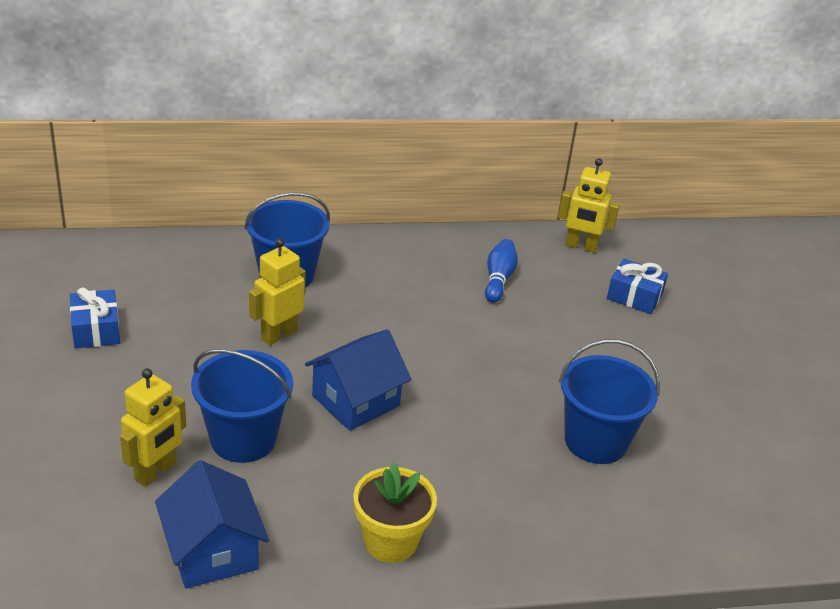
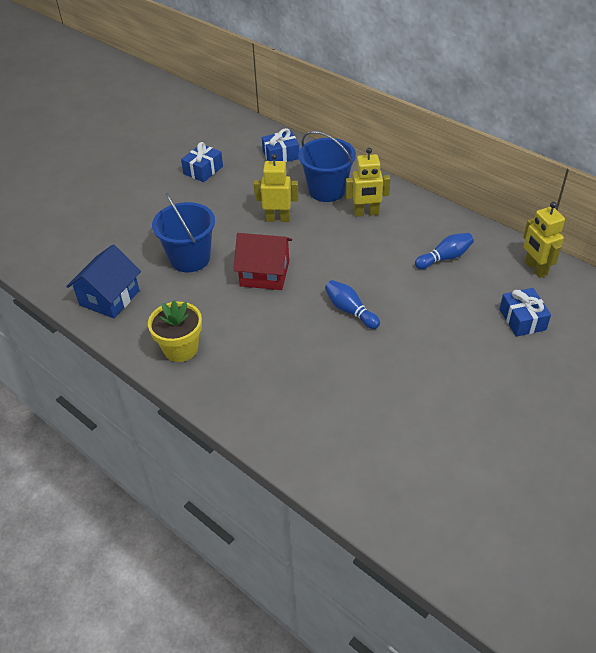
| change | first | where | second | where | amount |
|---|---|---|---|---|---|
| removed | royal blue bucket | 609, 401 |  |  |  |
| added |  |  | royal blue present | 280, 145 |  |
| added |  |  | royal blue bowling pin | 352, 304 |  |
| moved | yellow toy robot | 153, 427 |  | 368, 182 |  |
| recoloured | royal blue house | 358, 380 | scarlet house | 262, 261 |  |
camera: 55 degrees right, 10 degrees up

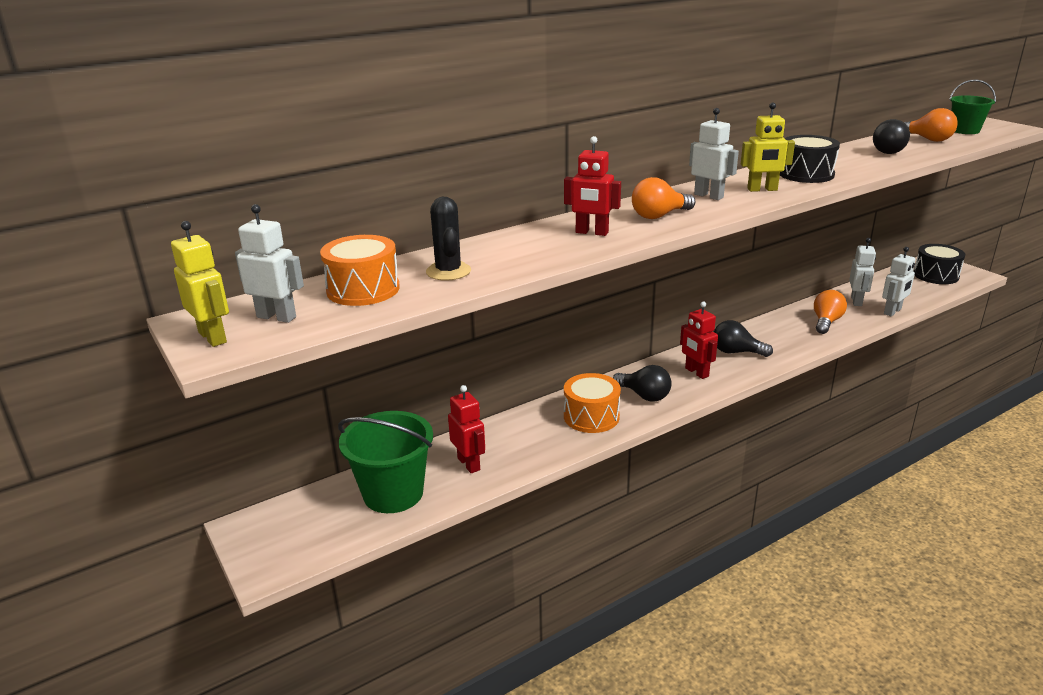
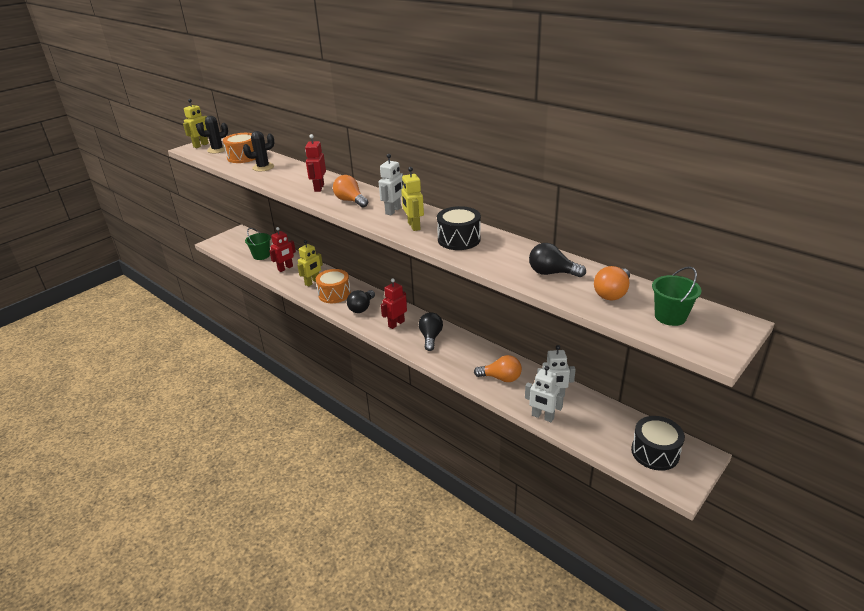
| change | first | where | second | where | amount |
|---|---|---|---|---|---|
| added |  |  | yellow toy robot | 310, 263 |  |
| replaced | pure white toy robot | 269, 263 | black prickly plant | 212, 134 |  |
| resized | leaf-green bucket | 385, 462 |  | 258, 244 | x0.60 |
camera: 75 degrees right, 5 degrees up

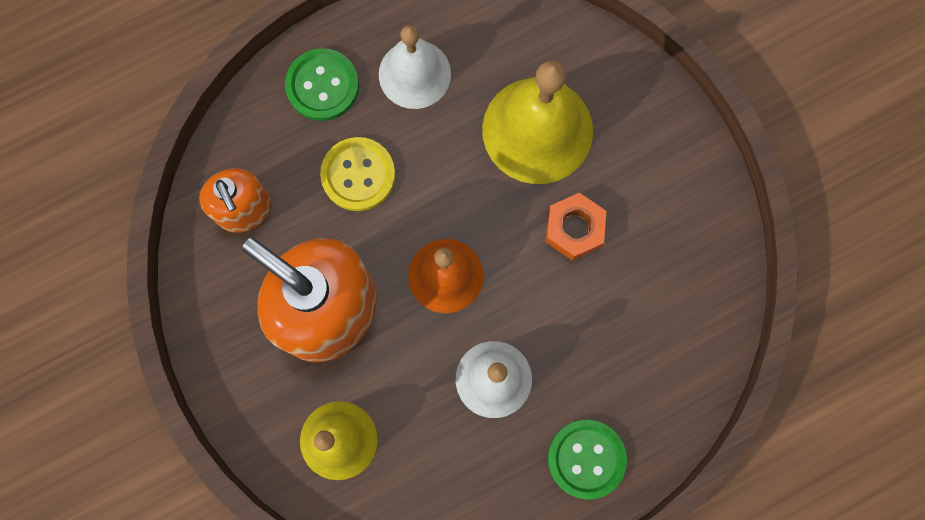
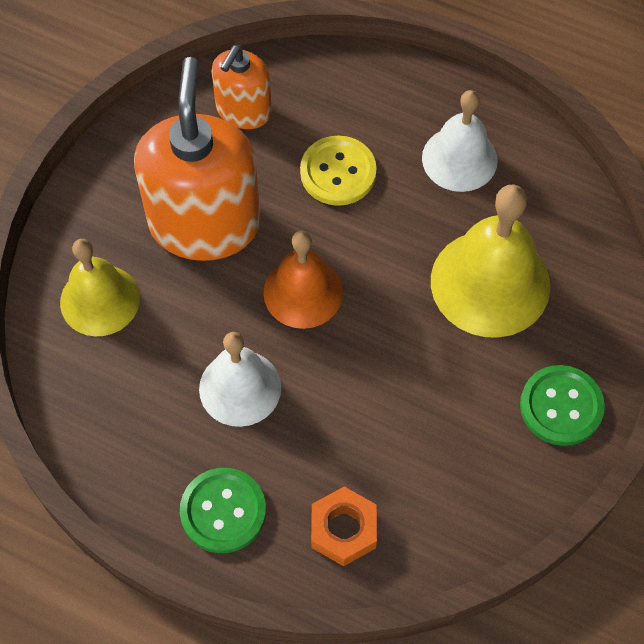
| change | first | where | second | where | amount |
|---|---|---|---|---|---|
| moved | leaf-green sewing button | 322, 84 |  | 562, 405 |  |
| moved | orange hexagon nut | 576, 226 |  | 344, 526 |  |
camera: 55 degrees right, 15 degrees down

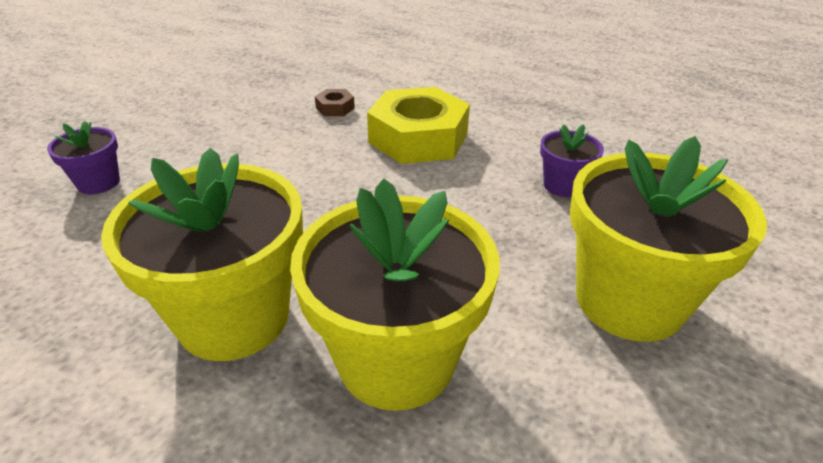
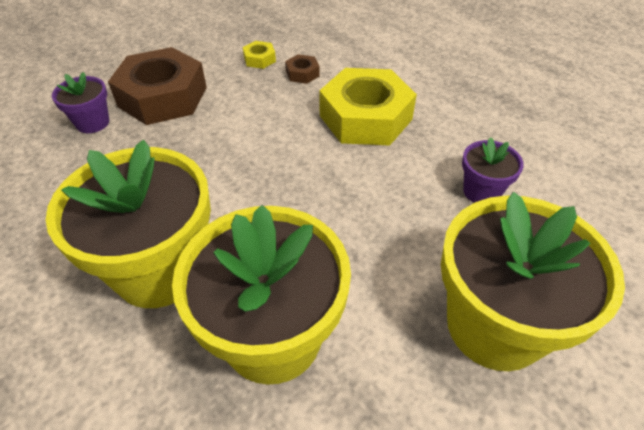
| change | first | where | second | where | amount |
|---|---|---|---|---|---|
| added |  |  | dark brown hexagon nut | 157, 86 |  |
| added |  |  | yellow hexagon nut | 259, 55 |  |
camera: 15 degrees right, 10 degrees up

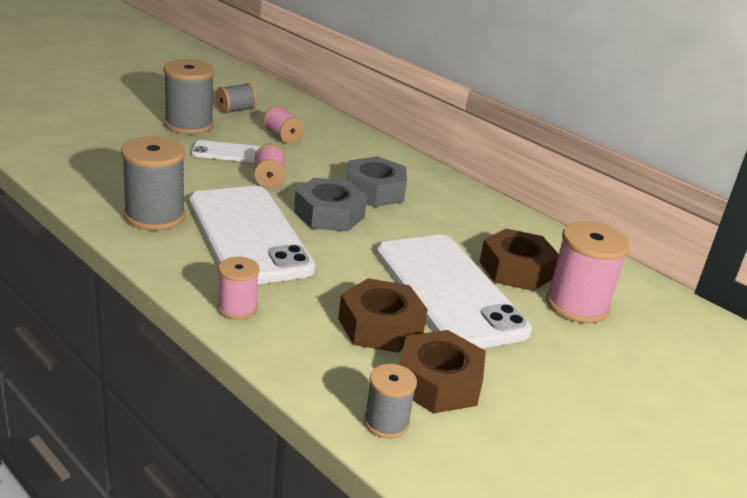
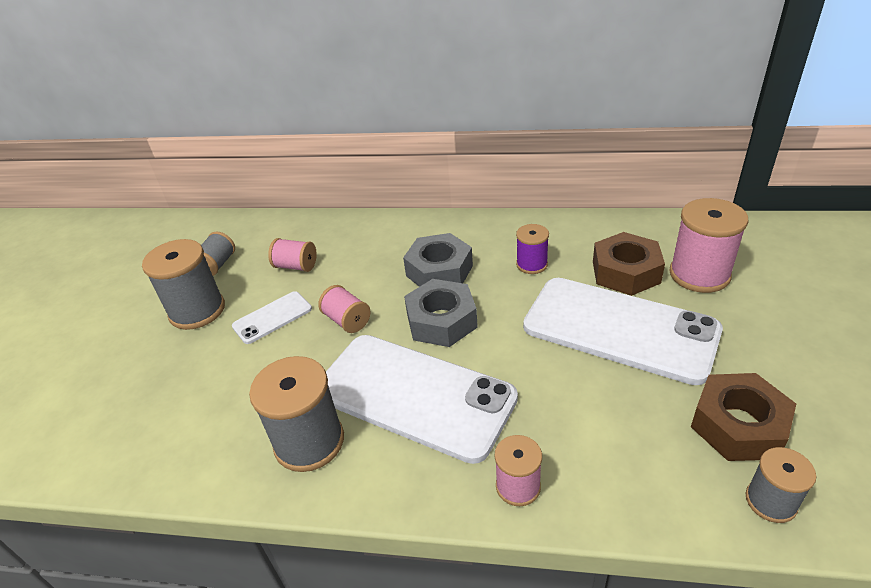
| change | first | where | second | where | amount |
|---|---|---|---|---|---|
| removed | dark brown hexagon nut | 383, 315 |  |  |  |
| added |  |  | purple bobbin | 532, 249 |  |
camera: 30 degrees left, 10 degrees up

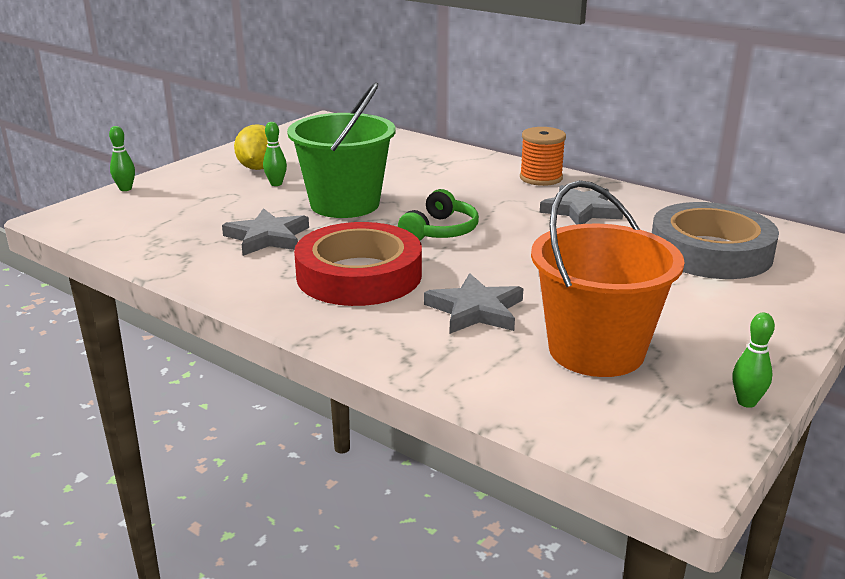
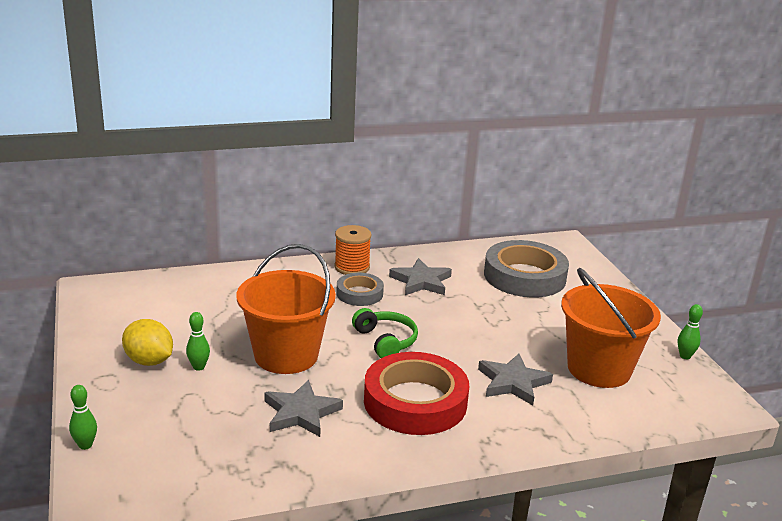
| change | first | where | second | where | amount |
|---|---|---|---|---|---|
| added |  |  | ash-grey sticky tape | 360, 289 |  |
| recoloured | leaf-green bucket | 341, 150 | orange bucket | 286, 309 |  |
camera: 55 degrees left, 0 degrees up

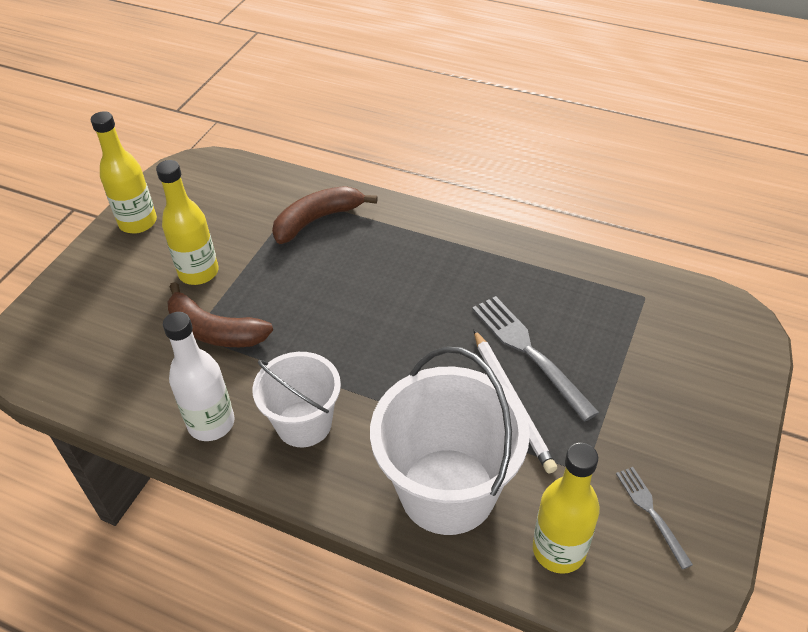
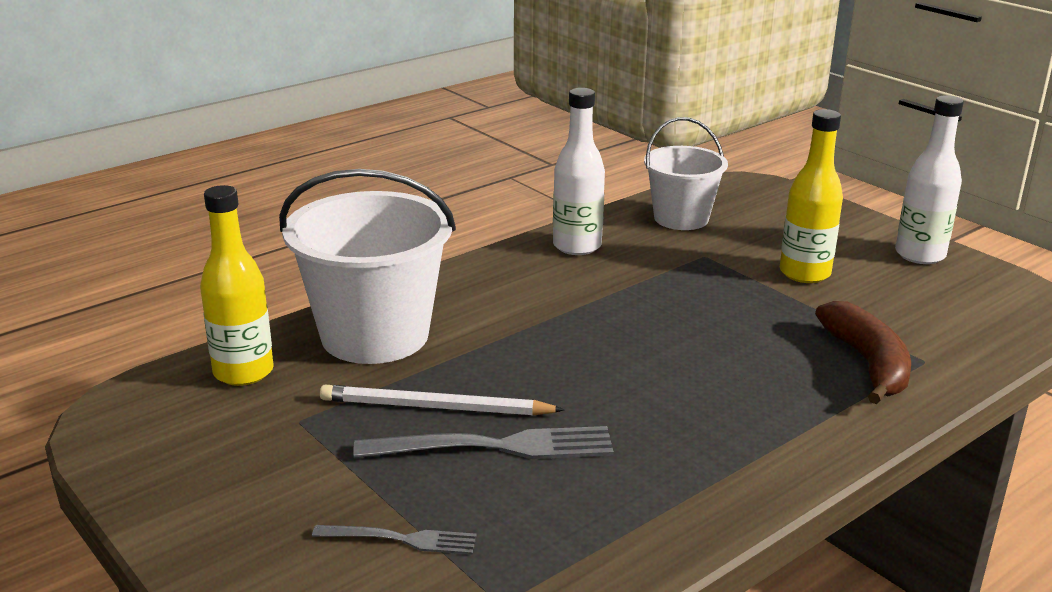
| change | first | where | second | where | amount |
|---|---|---|---|---|---|
| removed | dark brown toy banana | 220, 314 |  |  |  |
| moved | pure white bucket | 296, 399 |  | 686, 173 |  |
| moved | ash-grey dinner fork | 654, 518 |  | 394, 540 |  |
| recoloured | yellow bottle | 124, 172 | pure white bottle | 929, 179 |  |
camera: 115 degrees right, 20 degrees down

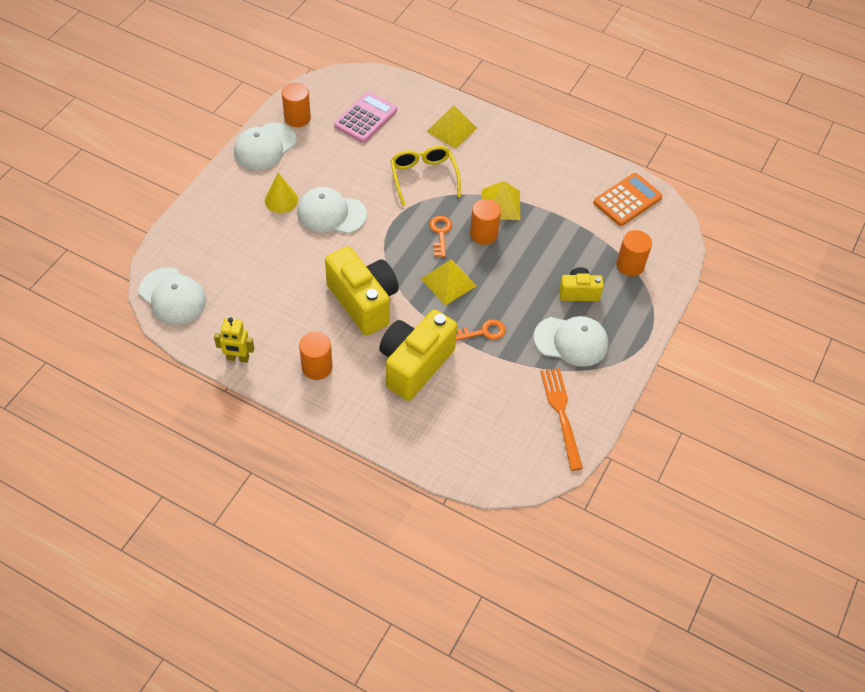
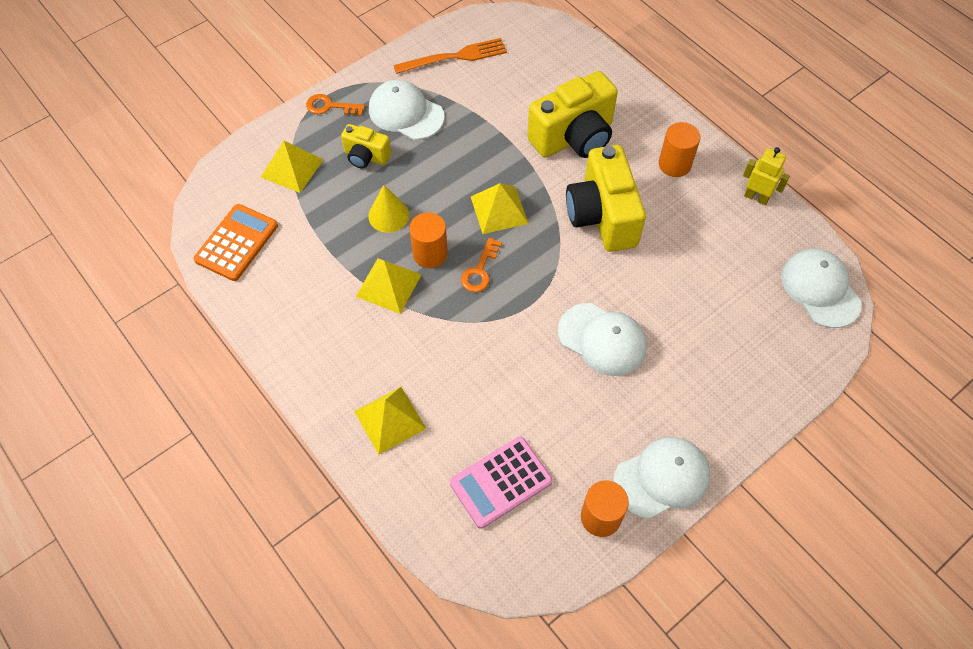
| change | first | where | second | where | amount |
|---|---|---|---|---|---|
| removed | yellow eyeglasses | 425, 176 |  |  |  |
| moved | yellow solid cone | 281, 193 |  | 388, 209 |  |
| moved | orange key | 481, 330 |  | 335, 105 |  |
| replaced | orange solid cylinder | 634, 253 | yellow pyramid | 292, 167 |  |
| turned | orange dinner fork | 561, 419 |  | 450, 56 | 120 degrees counterclockwise |
| turned | orange pocket calculator | 628, 199 |  | 236, 242 | 135 degrees clockwise |
camera: 155 degrees left, 5 degrees up

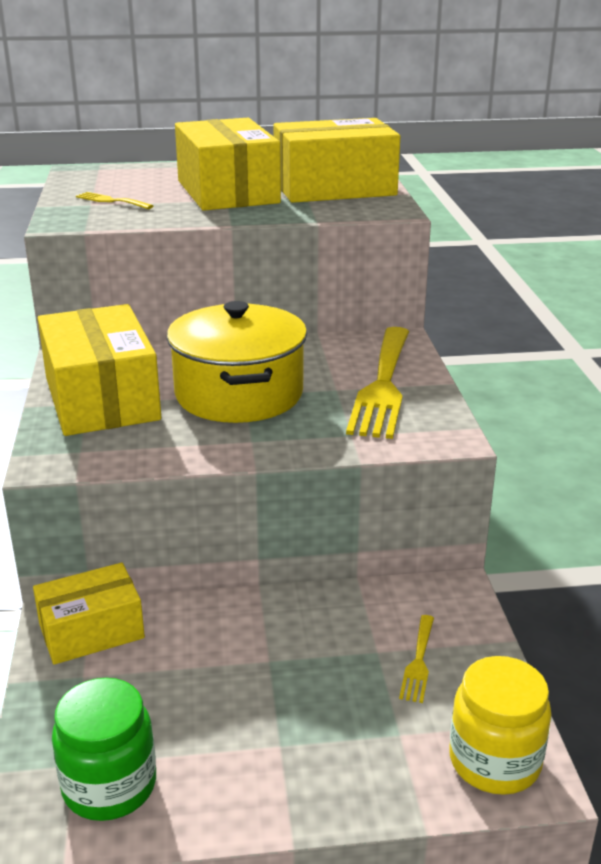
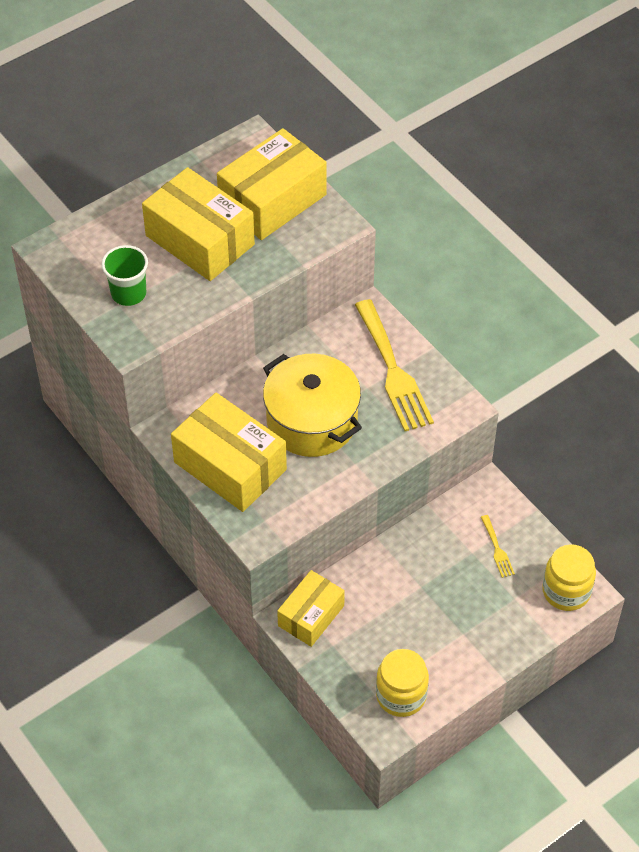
| change | first | where | second | where | amount |
|---|---|---|---|---|---|
| replaced | yellow dinner fork | 114, 200 | leaf-green beaker | 125, 275 |  |
| recoloured | leaf-green preserve jar | 104, 749 | yellow preserve jar | 402, 683 |  |
camera: 30 degrees left, 25 degrees up

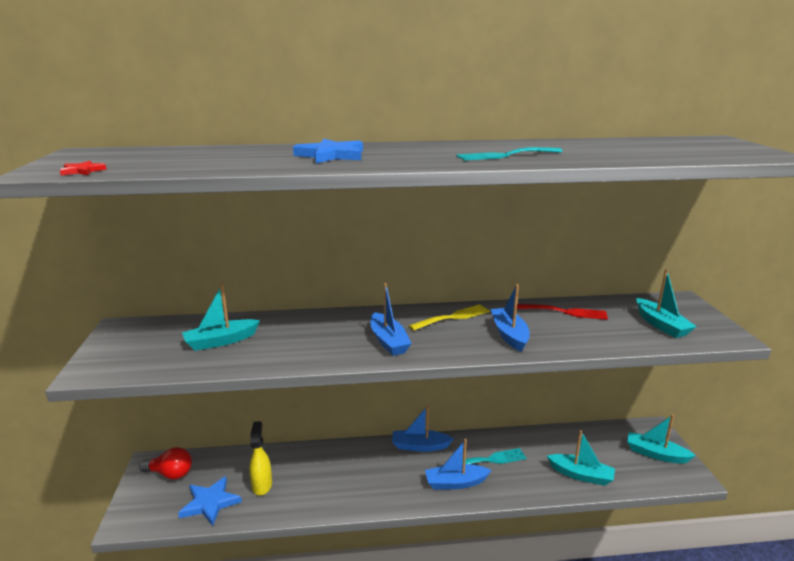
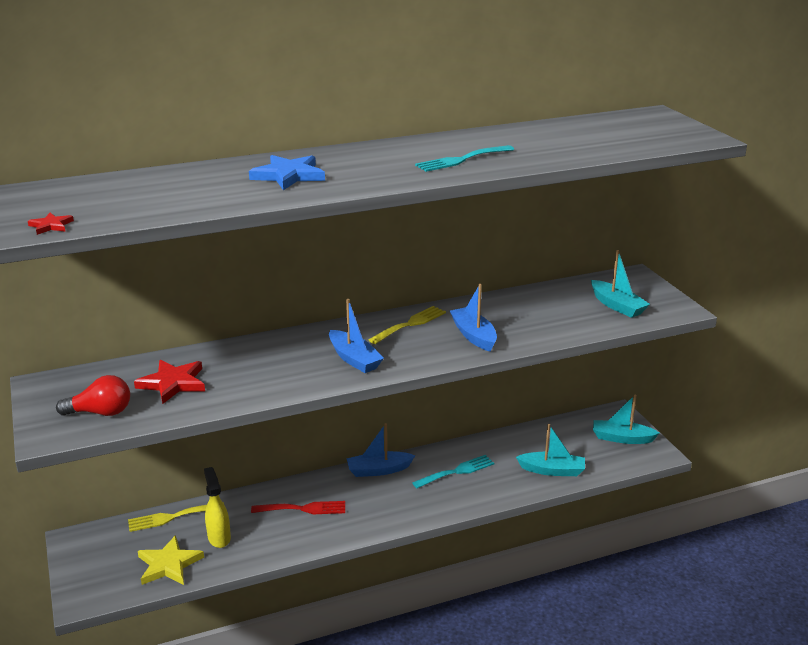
| change | first | where | second | where | amount |
|---|---|---|---|---|---|
| removed | royal blue boat | 458, 464 |  |  |  |
| added |  |  | yellow dinner fork | 176, 517 |  |
| moved | scarlet bulb | 165, 463 |  | 93, 395 |  |
| moved | scarlet dinner fork | 562, 312 |  | 298, 507 |  |
| replaced | turquoise boat | 221, 317 | scarlet star shape | 169, 382 |  |
| recoloured | royal blue star shape | 210, 501 | yellow star shape | 171, 560 |  |
camera: 15 degrees left, 5 degrees up

